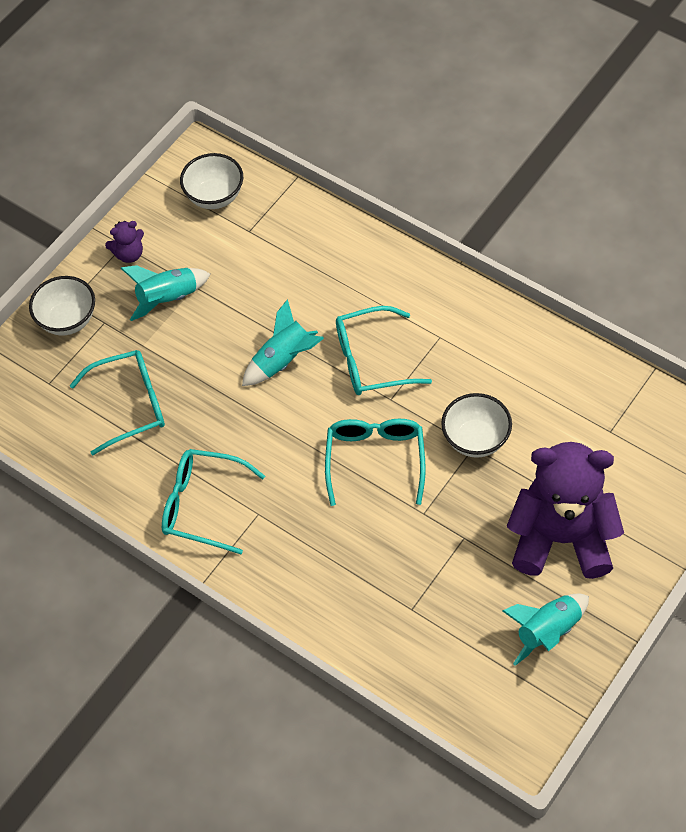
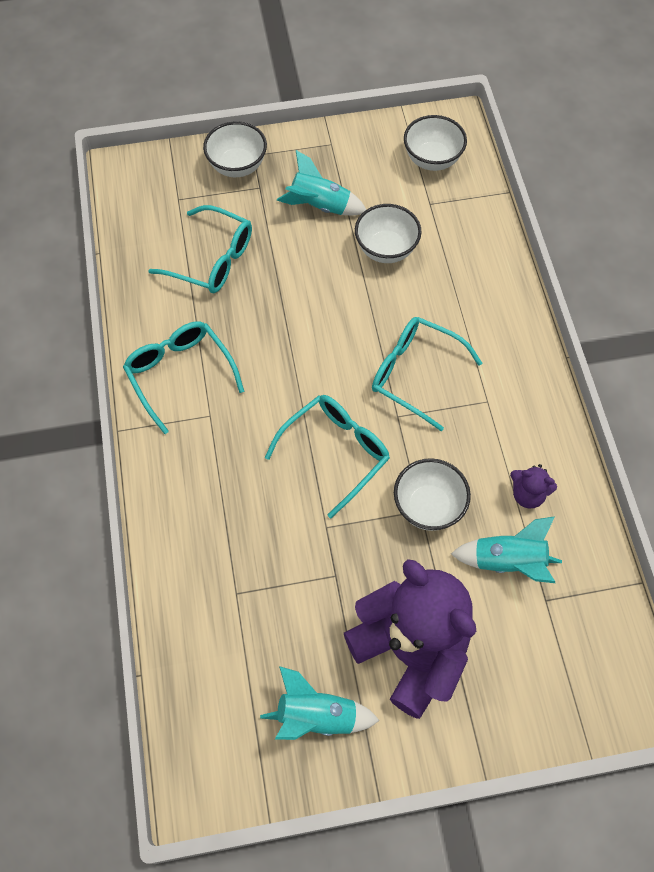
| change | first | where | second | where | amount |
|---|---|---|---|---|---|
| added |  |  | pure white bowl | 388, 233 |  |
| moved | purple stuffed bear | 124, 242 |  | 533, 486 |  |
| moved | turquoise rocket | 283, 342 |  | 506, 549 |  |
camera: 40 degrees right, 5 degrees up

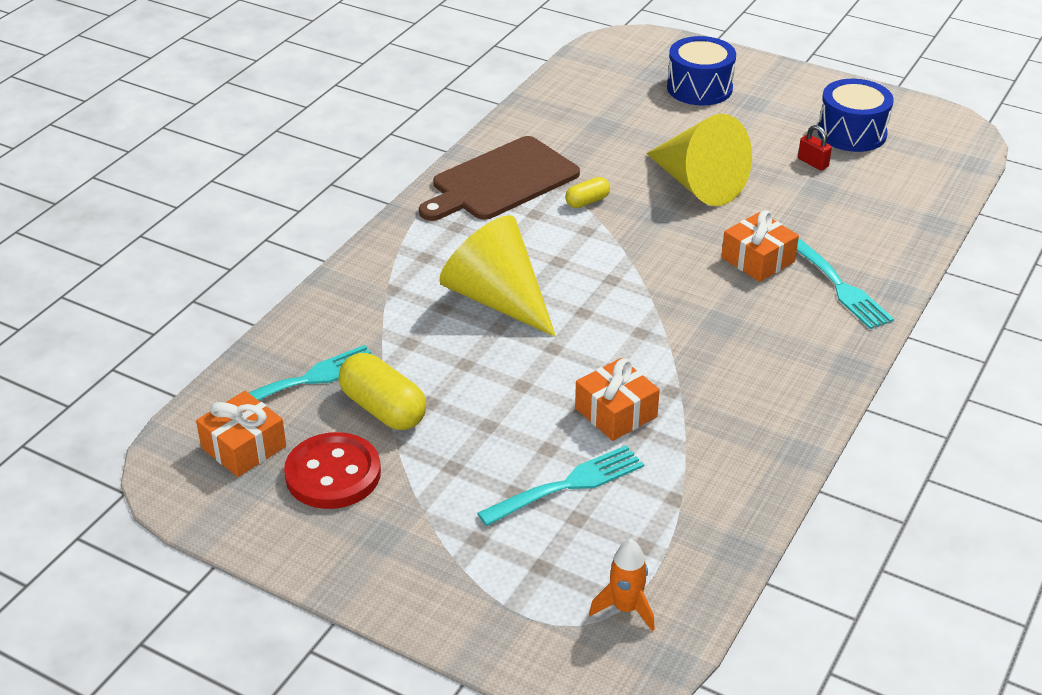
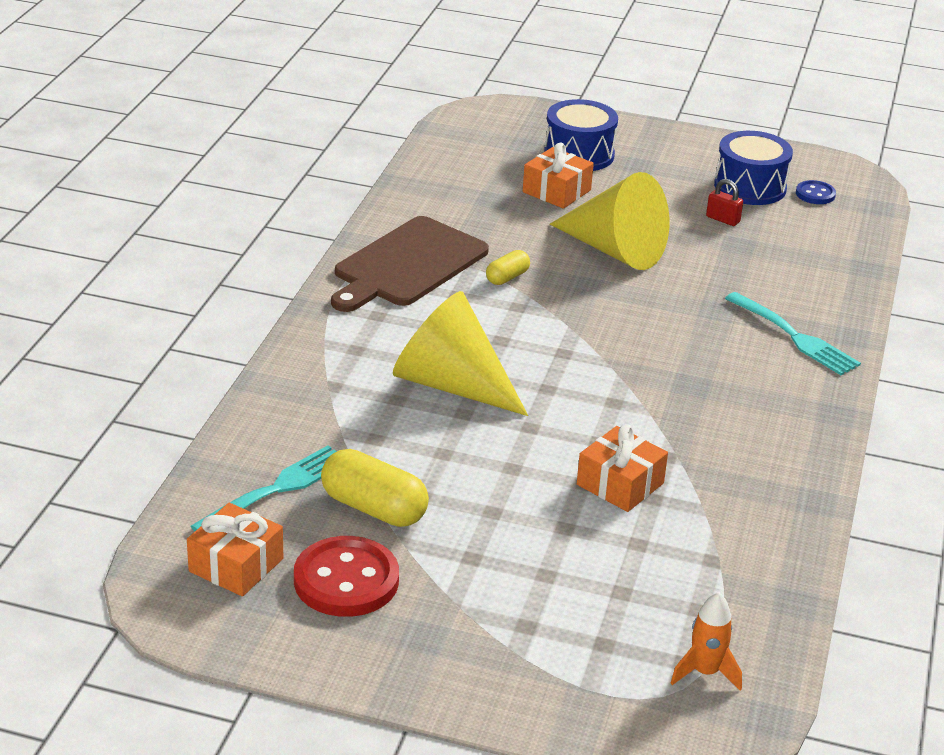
| change | first | where | second | where | amount |
|---|---|---|---|---|---|
| removed | turquoise dinner fork | 560, 485 |  |  |  |
| added |  |  | royal blue sewing button | 816, 192 |  |
| moved | orange present | 760, 246 |  | 558, 176 |  |
camera: 15 degrees left, 5 degrees down

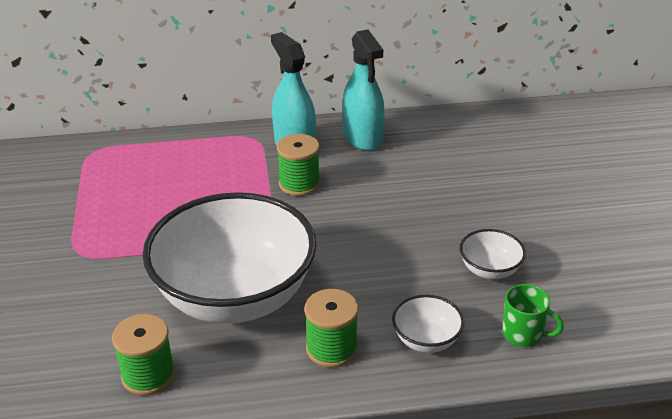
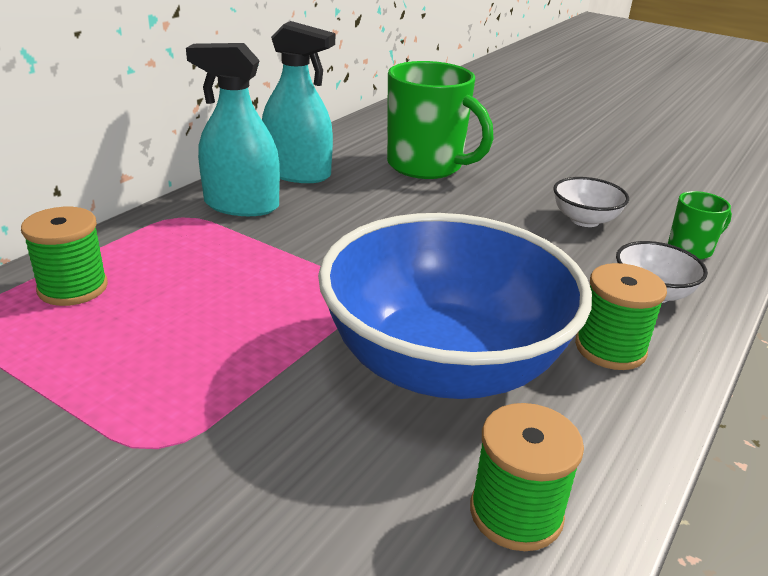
| change | first | where | second | where | amount |
|---|---|---|---|---|---|
| added |  |  | leaf-green coffee mug | 440, 120 |  |
| moved | leaf-green bobbin | 298, 165 |  | 64, 256 |  |
| recoloured | pure white bowl | 229, 258 | royal blue bowl | 455, 306 |  |
camera: 50 degrees left, 5 degrees down

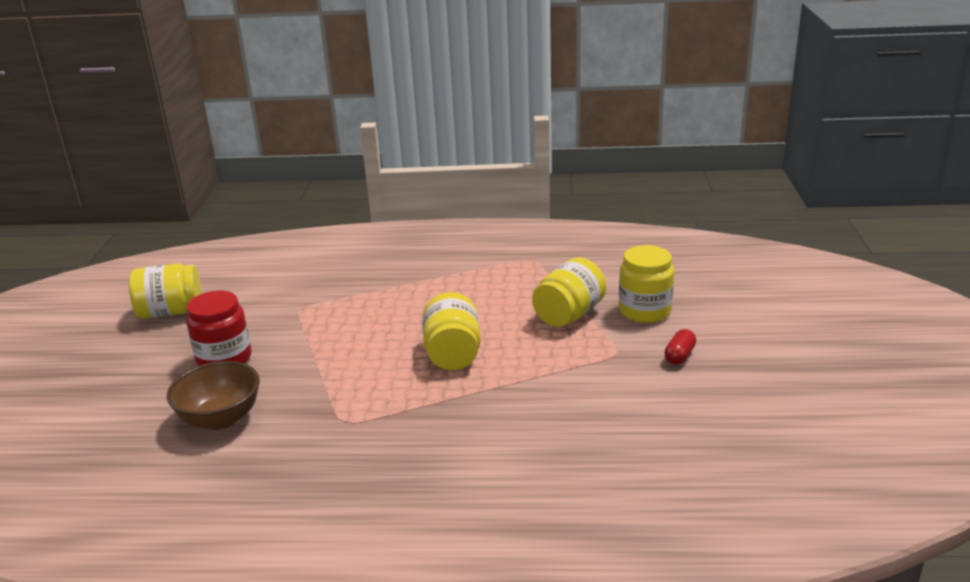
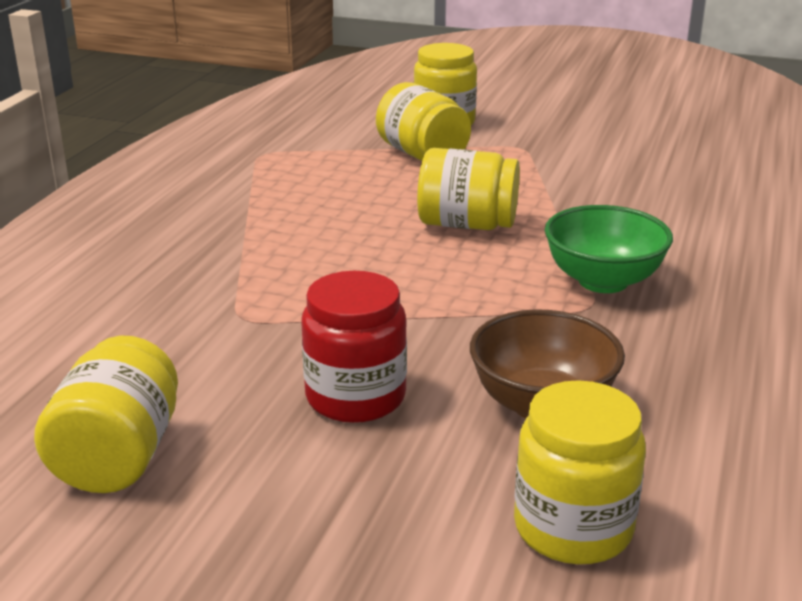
| change | first | where | second | where | amount |
|---|---|---|---|---|---|
| removed | scarlet pill | 680, 346 |  |  |  |
| added |  |  | yellow preserve jar | 580, 472 |  |
| added |  |  | leaf-green bowl | 609, 249 |  |
camera: 75 degrees left, 0 degrees up

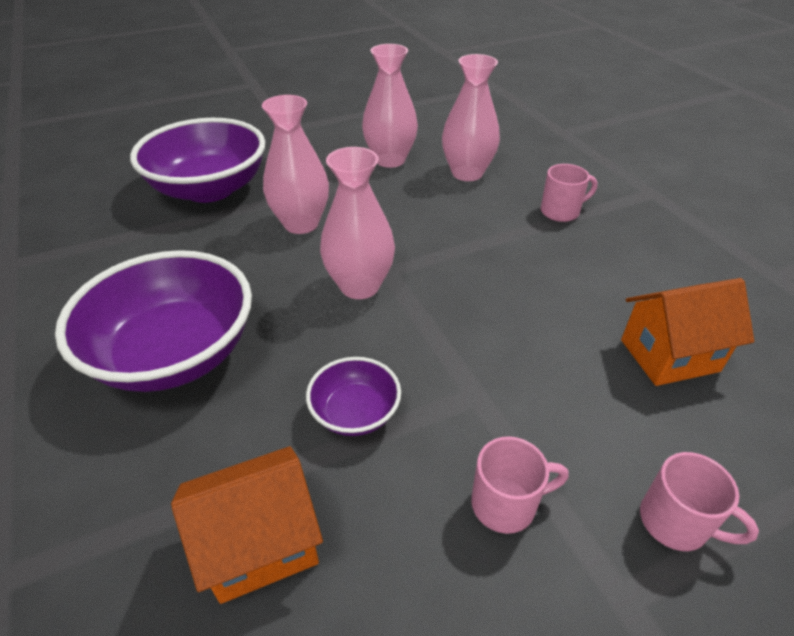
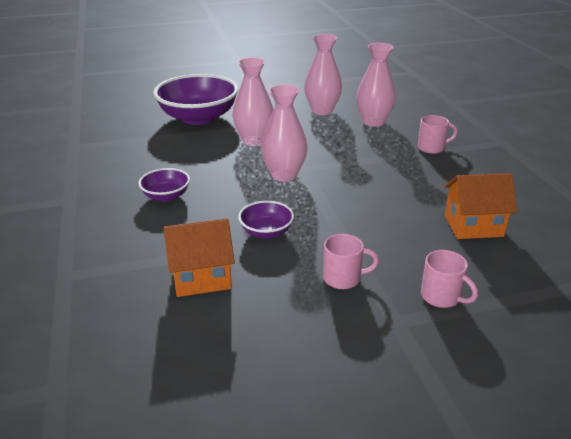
| change | first | where | second | where | amount |
|---|---|---|---|---|---|
| resized | purple bowl | 153, 321 |  | 164, 185 | x0.48 |
camera: 10 degrees right, 10 degrees down

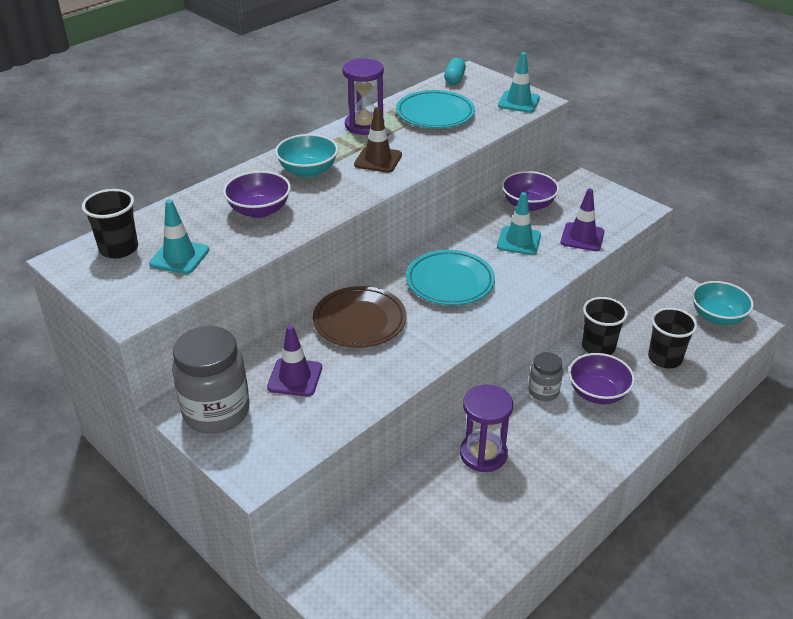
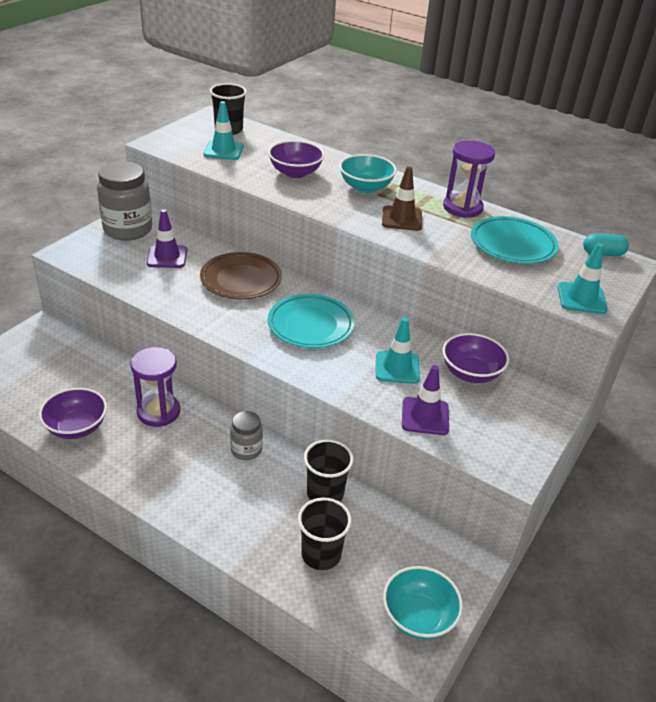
| change | first | where | second | where | amount |
|---|---|---|---|---|---|
| moved | purple bowl | 602, 378 |  | 73, 413 |  |
camera: 75 degrees right, 0 degrees up

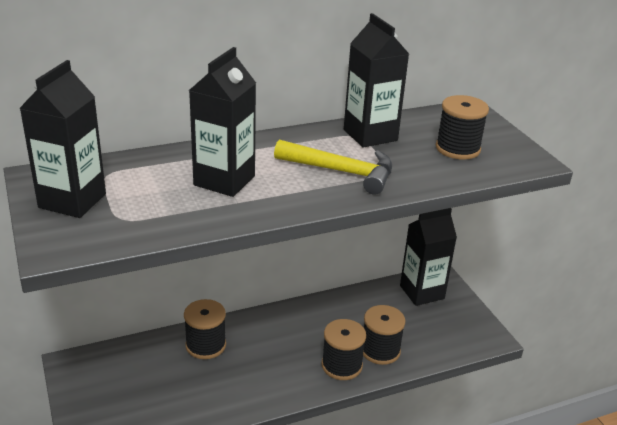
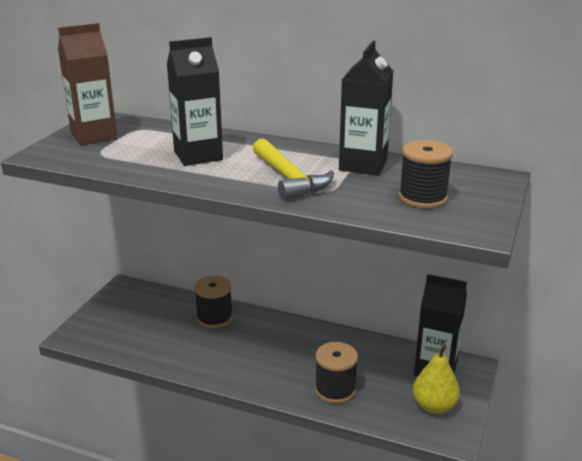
| change | first | where | second | where | amount |
|---|---|---|---|---|---|
| removed | black bobbin | 344, 349 |  |  |  |
| added |  |  | yellow pear | 436, 379 |  |
| recoloured | black carton | 62, 139 | dark brown carton | 87, 84 |  |
camera: 45 degrees right, 5 degrees down

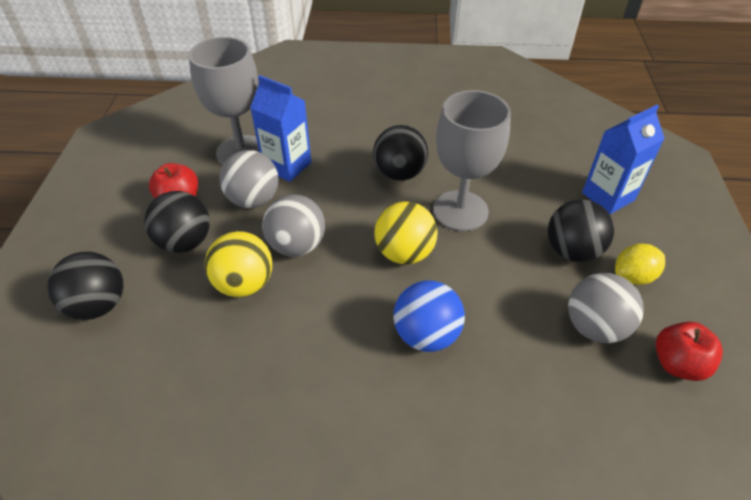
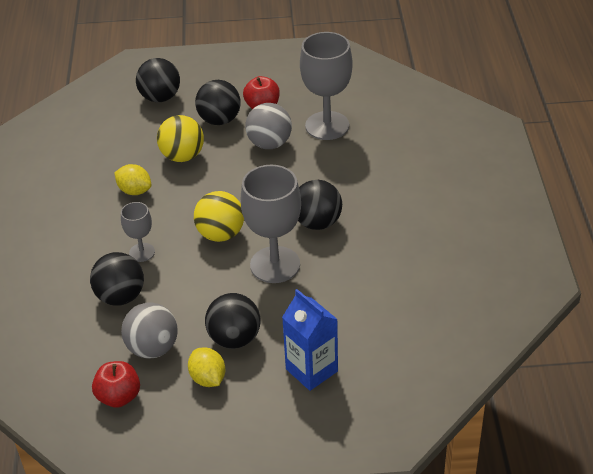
| change | first | where | second | where | amount |
|---|---|---|---|---|---|
| removed | royal blue carton | 280, 128 |  |  |  |
| removed | ash-grey sphere | 293, 226 |  |  |  |
| added |  |  | black sphere | 117, 279 |  |
| added |  |  | yellow toy lemon | 132, 179 |  |
| replaced | royal blue sphere | 429, 316 | ash-grey chalice | 138, 232 |  |
camera: 85 degrees right, 5 degrees down

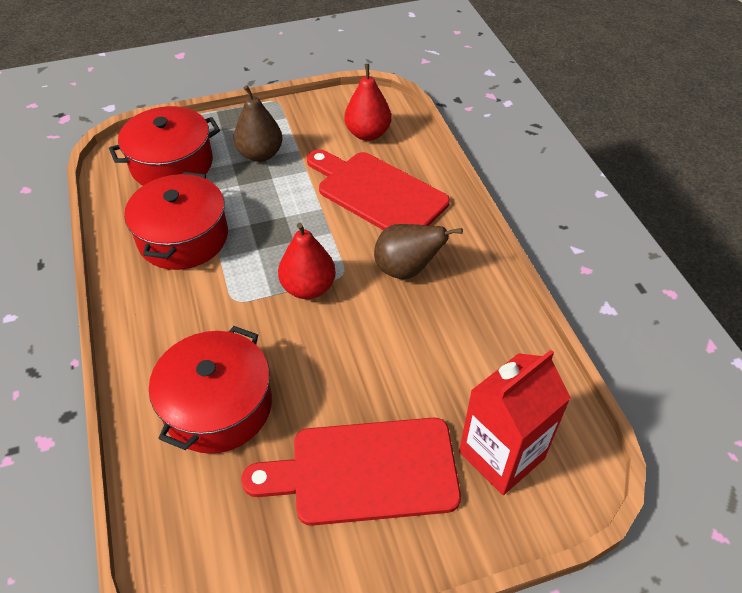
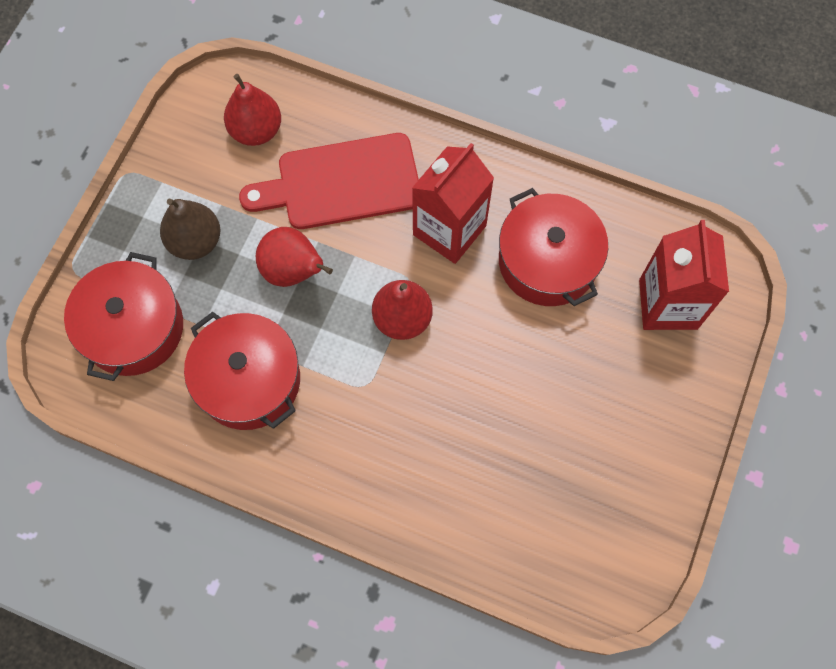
| change | first | where | second | where | amount |
|---|---|---|---|---|---|
| removed | scarlet cutting board | 351, 472 |  |  |  |
| added |  |  | scarlet pear | 294, 257 |  |
| moved | scarlet pot | 210, 390 |  | 553, 247 |  |
| replaced | dark brown pear | 418, 251 | scarlet carton | 453, 203 |  |
camera: 50 degrees left, 20 degrees up

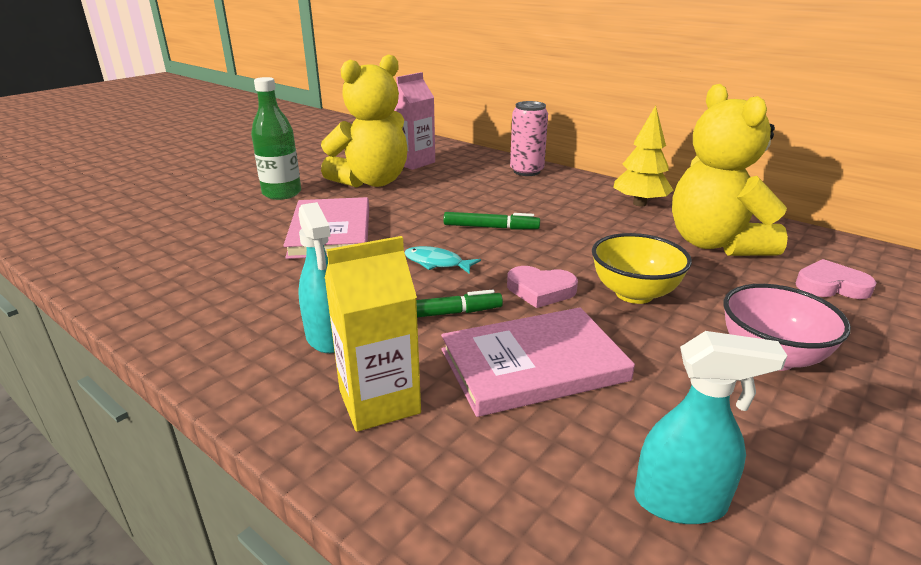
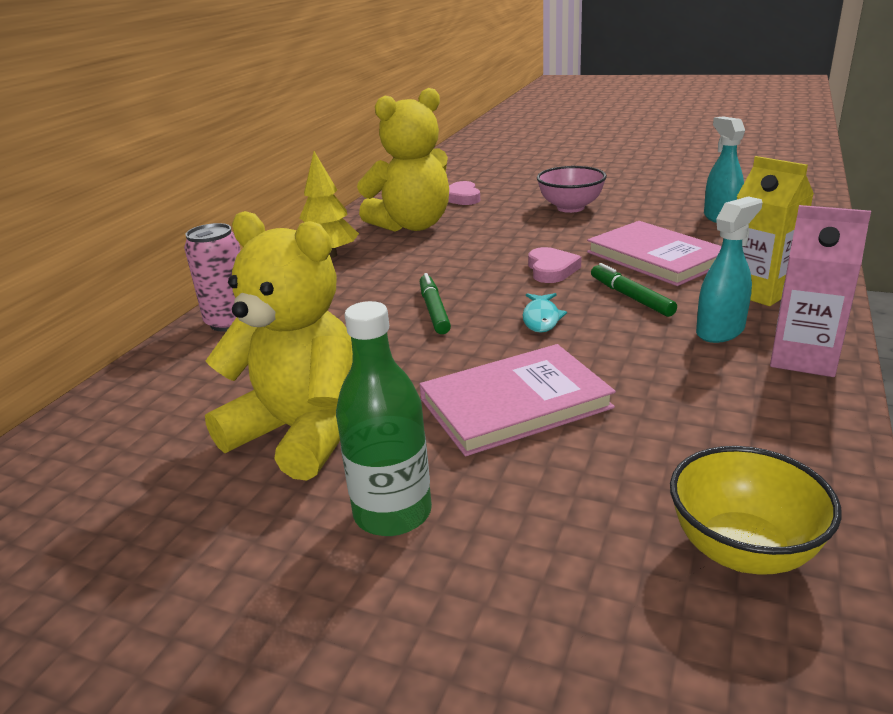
| change | first | where | second | where | amount |
|---|---|---|---|---|---|
| moved | pink carton | 414, 121 |  | 820, 291 |  |
| moved | yellow bowl | 642, 268 |  | 756, 510 |  |
camera: 105 degrees left, 0 degrees up

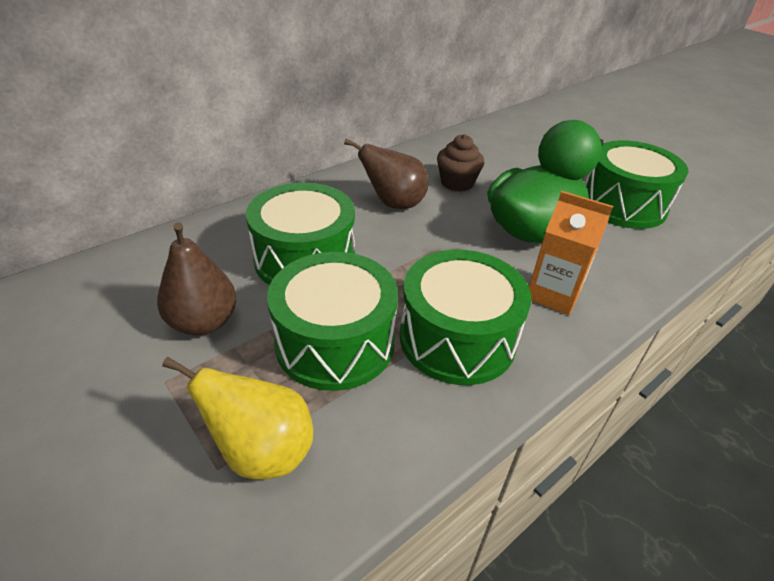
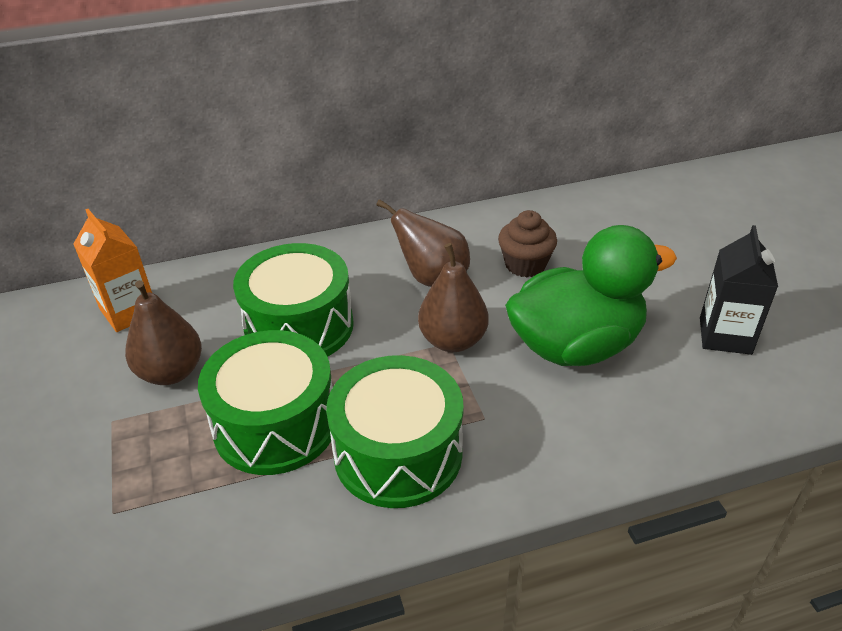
| change | first | where | second | where | amount |
|---|---|---|---|---|---|
| removed | yellow pear | 237, 418 |  |  |  |
| added |  |  | dark brown pear | 453, 297 |  |
| moved | orange carton | 571, 253 |  | 112, 270 |  |
| replaced | leaf-green toy drum | 636, 184 | black carton | 739, 290 |  |
camera: 25 degrees right, 0 degrees up

